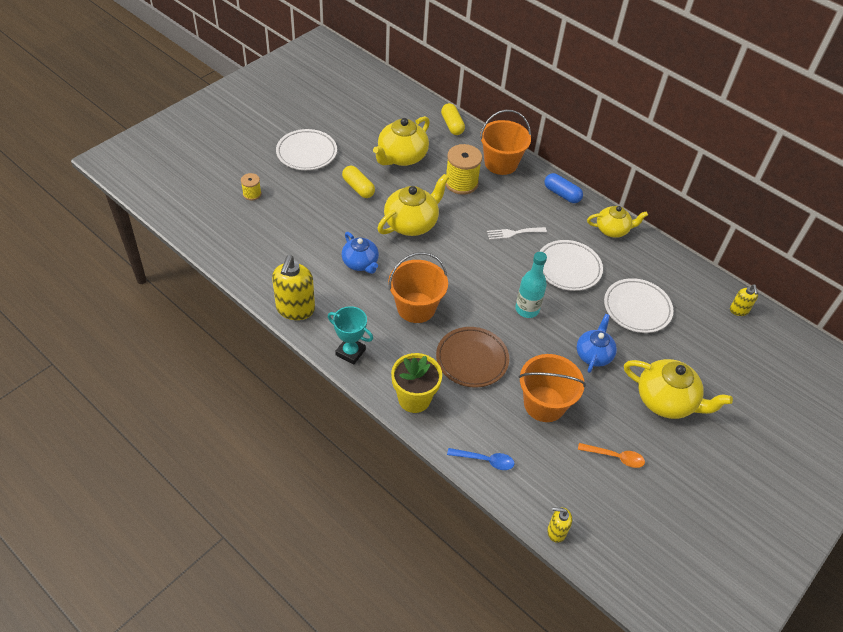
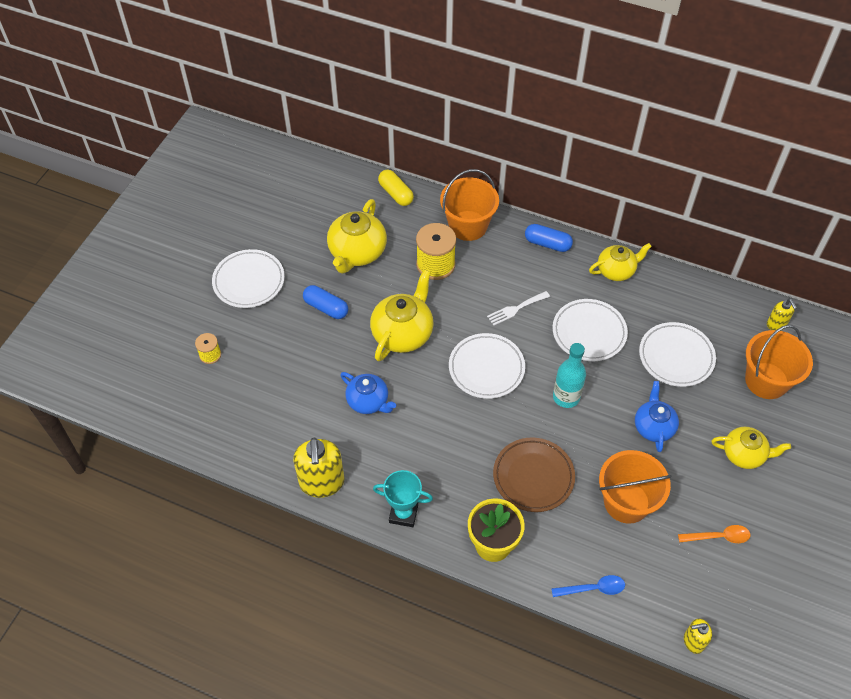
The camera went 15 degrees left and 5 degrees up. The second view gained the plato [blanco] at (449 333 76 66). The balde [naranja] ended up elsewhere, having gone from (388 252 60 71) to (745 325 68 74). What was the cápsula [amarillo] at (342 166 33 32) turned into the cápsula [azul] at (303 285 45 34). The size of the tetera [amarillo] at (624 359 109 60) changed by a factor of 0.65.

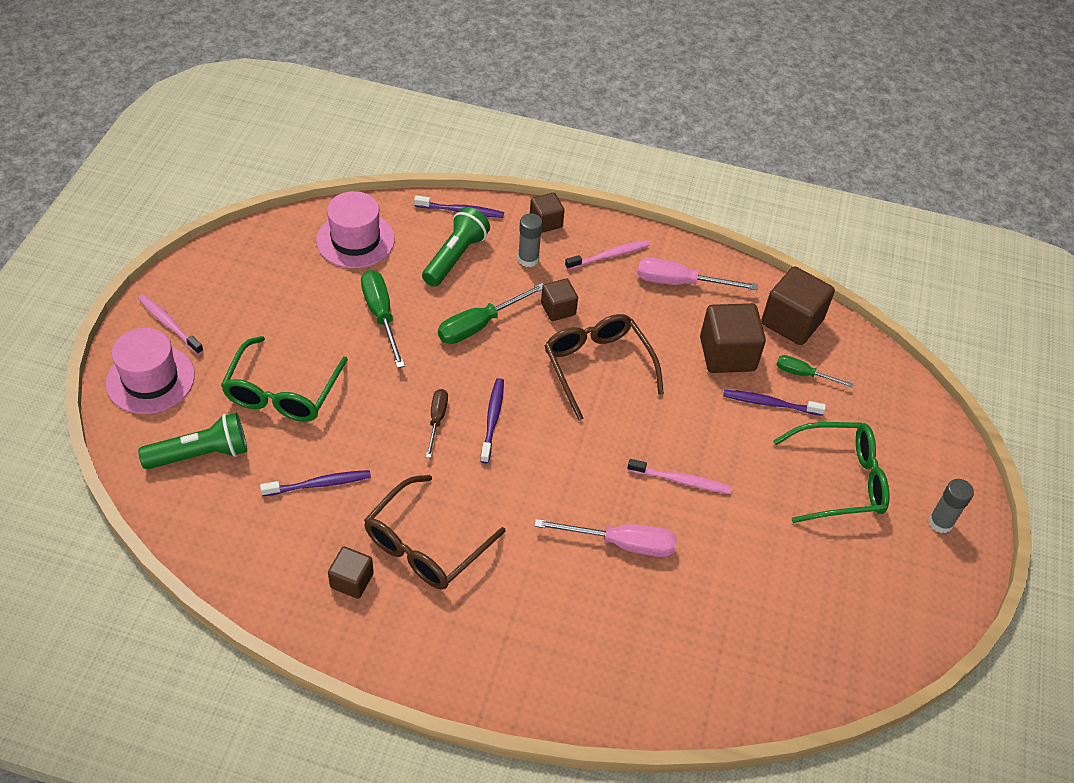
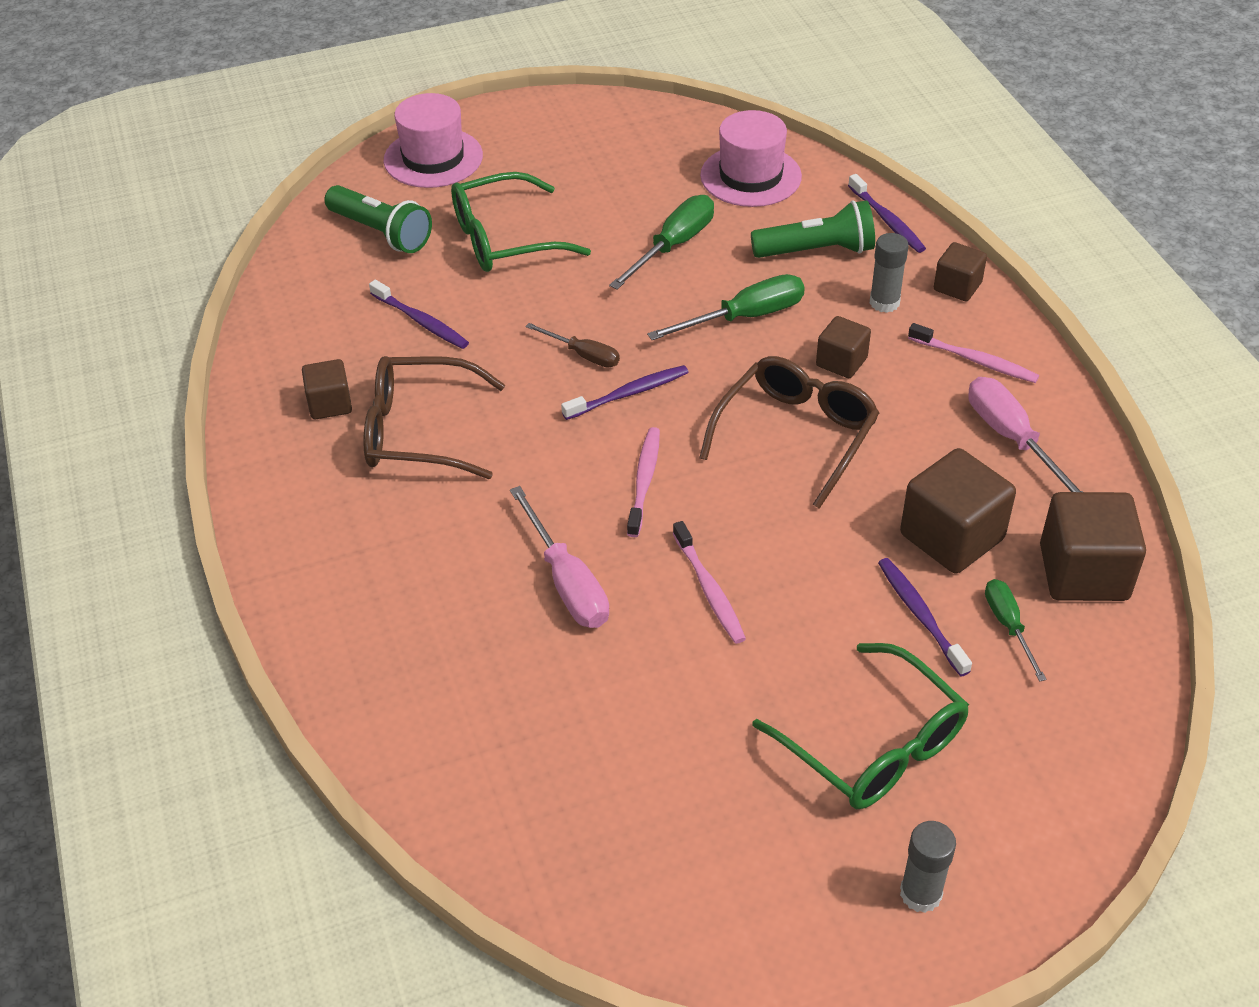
The camera went 60 degrees right and 5 degrees down. The cepillo de dientes [rosa] ended up elsewhere, having gone from (138 294 66 61) to (627 427 33 110). The destornillador [marrón] at (426 389 22 69) ended up facing another way, 60 degrees clockwise from before. The destornillador [verde] at (438 283 105 61) ended up facing another way, 135 degrees clockwise from before.

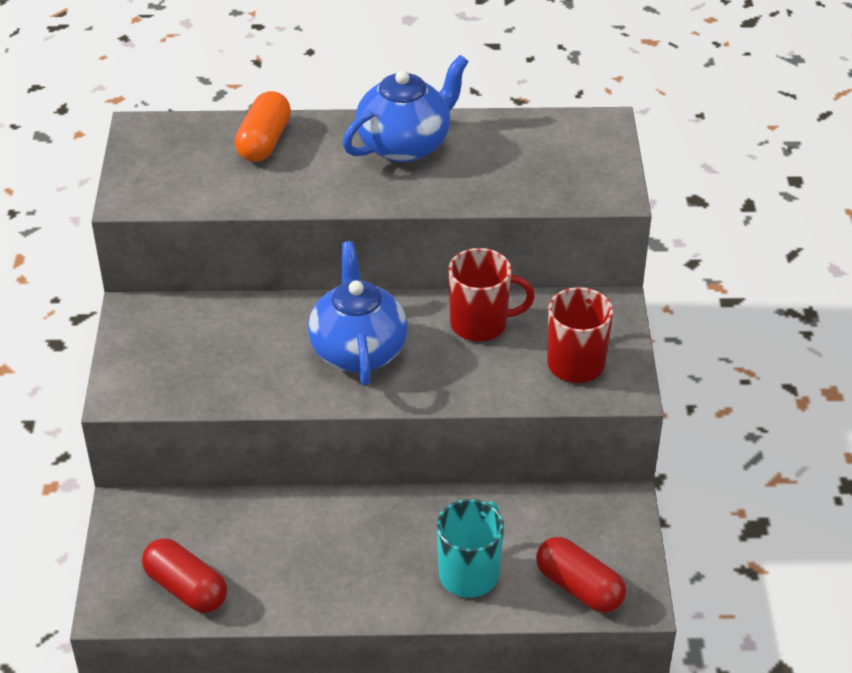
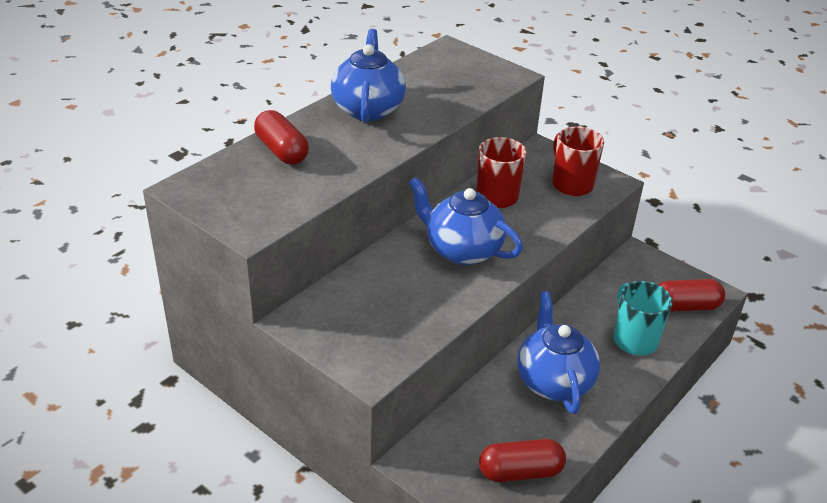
The camera went 50 degrees left and 5 degrees down. The second view gained the tetera [azul] at (517 291 83 123). What was the cápsula [naranja] at (235 91 56 71) turned into the cápsula [rojo] at (254 110 55 55).

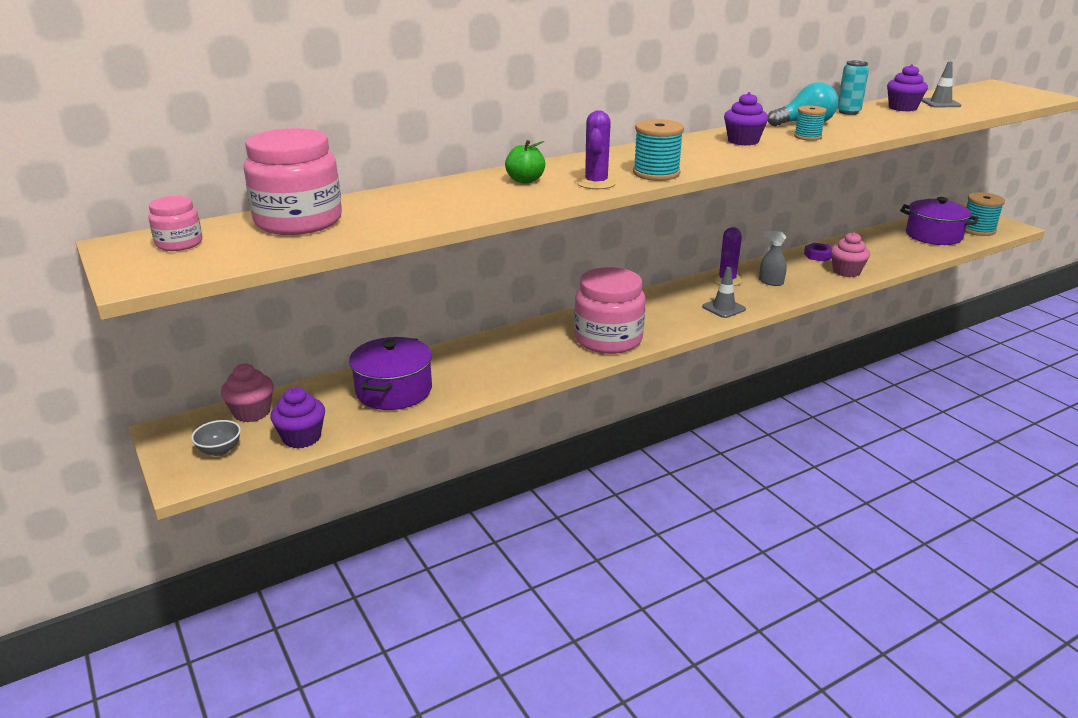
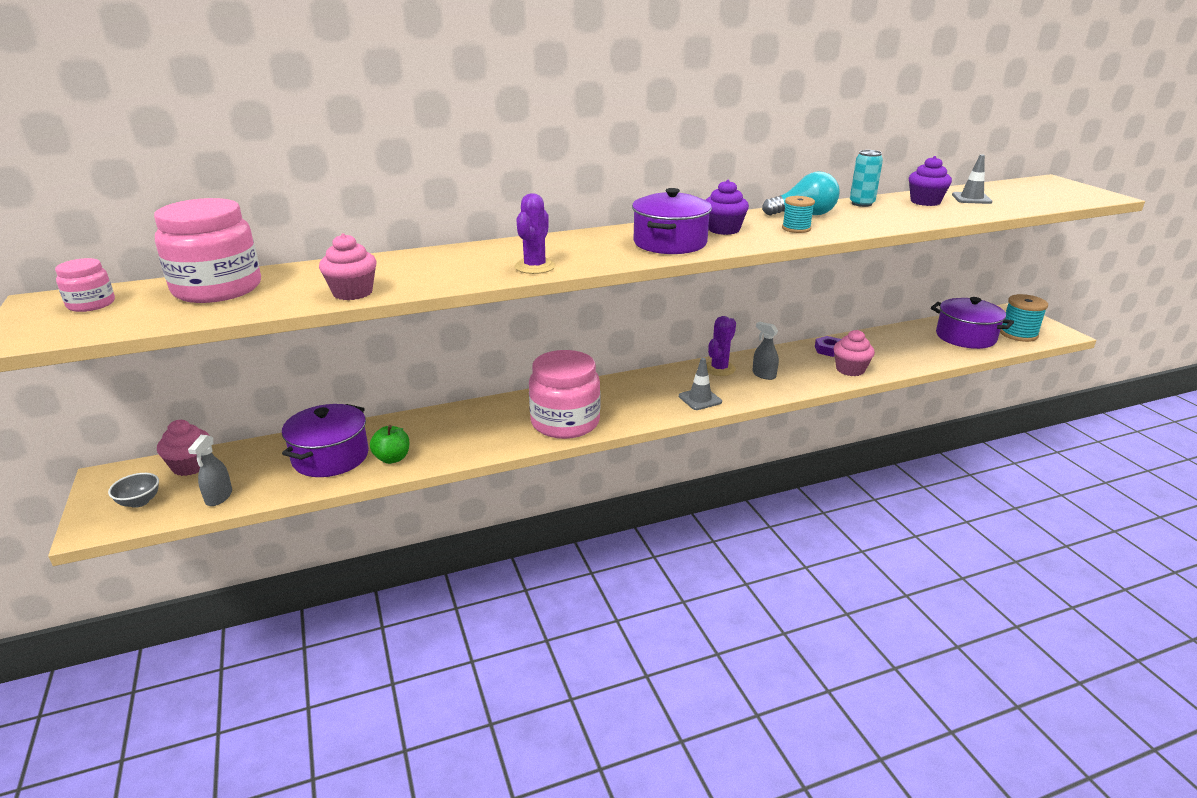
The camera went 10 degrees right and 0 degrees up. The second view lost the carrete [turquesa] at (633 119 51 62). The second view gained the magdalena [rosa] at (319 233 58 67). The second view gained the olla [morado] at (632 188 80 66). The manzana [verde] ended up elsewhere, having gone from (505 140 40 44) to (370 425 39 39). Where the magdalena [morado] stood at (270 387 55 62), the pulverizador [gris] came to stand at (188 435 44 71).

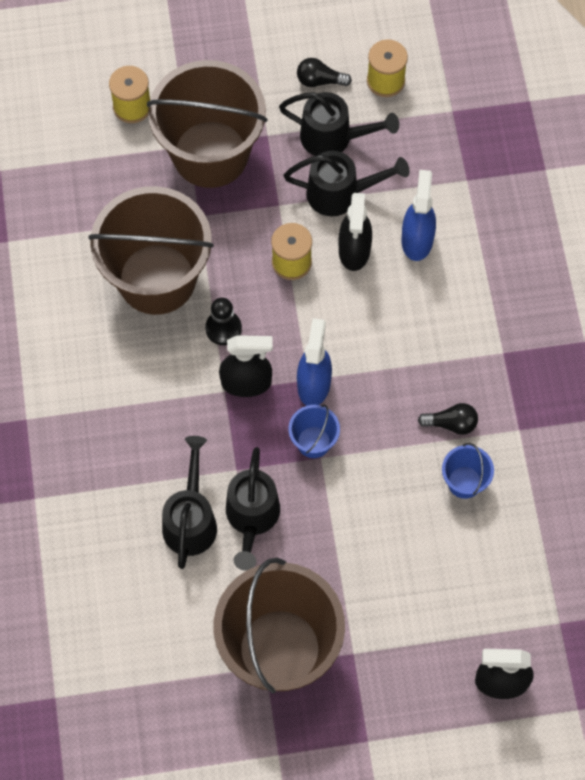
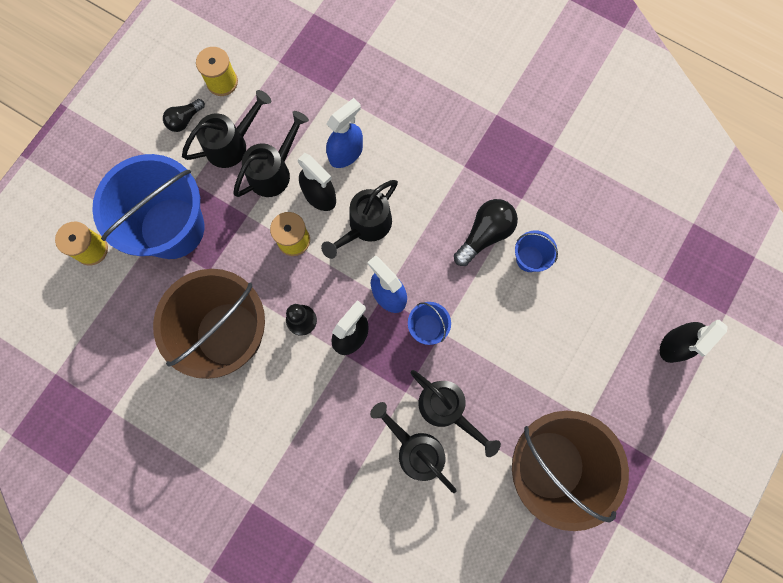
The camera went 50 degrees left and 10 degrees up. The second view gained the regadera [negro] at (321 180 77 79). What was the balde [marrón] at (147 60 121 128) turned into the balde [azul] at (92 154 112 105). The pulverizador [azul] at (402 170 34 91) ended up facing another way, 90 degrees clockwise from before. The size of the bombilla [negro] at (418 403 60 32) changed by a factor of 1.62.

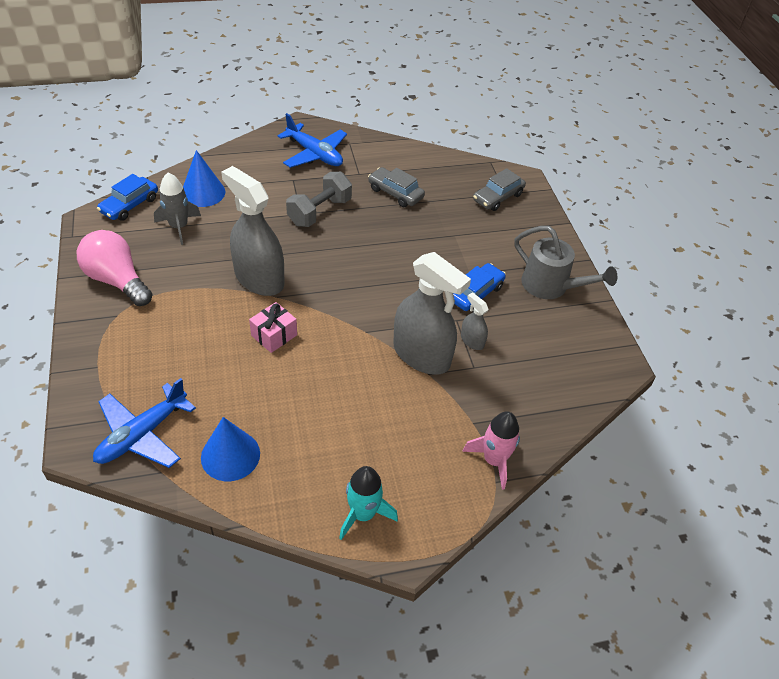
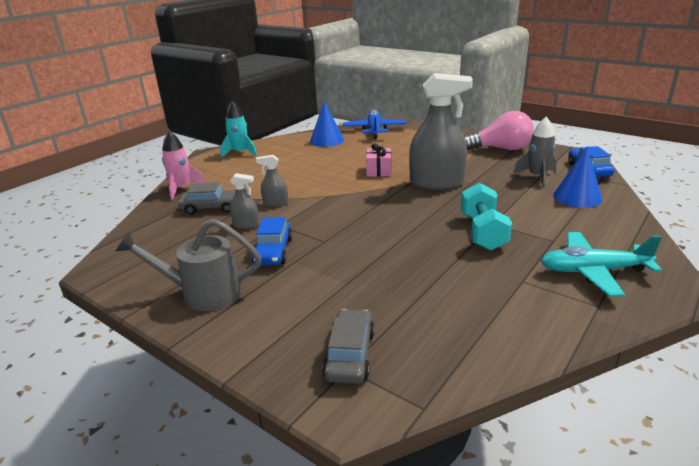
The camera went 145 degrees right and 20 degrees down. The coche [gris] ended up elsewhere, having gone from (368 167 57 40) to (178 182 58 33). What was the avión [azul] at (278 113 69 55) turned into the avión [turquesa] at (541 232 121 65). What was the mancuerna [gris] at (286 172 66 55) turned into the mancuerna [turquesa] at (461 183 51 68). The size of the pulverizador [gris] at (393 252 78 123) changed by a factor of 0.45.

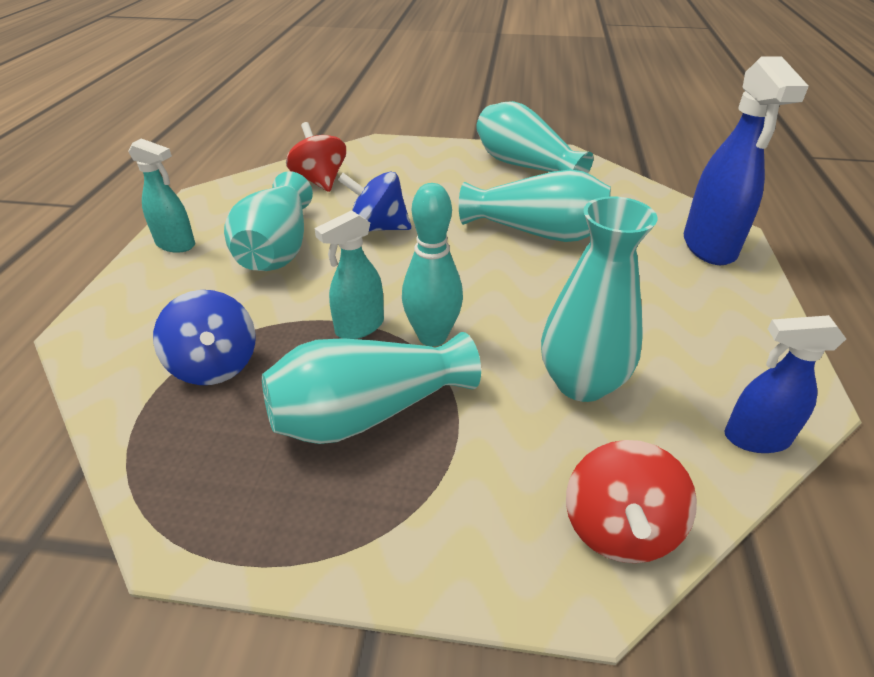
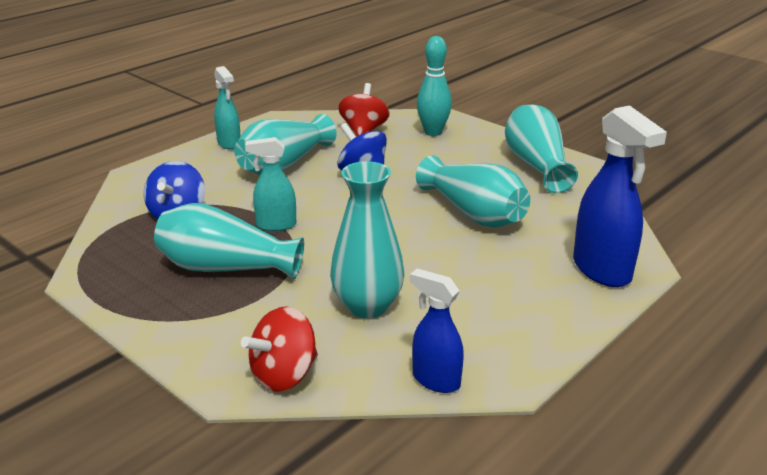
The camera went 35 degrees right and 10 degrees down. The bolo [turquesa] ended up elsewhere, having gone from (402 183 61 163) to (417 36 35 100). The pulverizador [azul] at (684 57 125 208) ended up facing another way, 60 degrees counterclockwise from before.

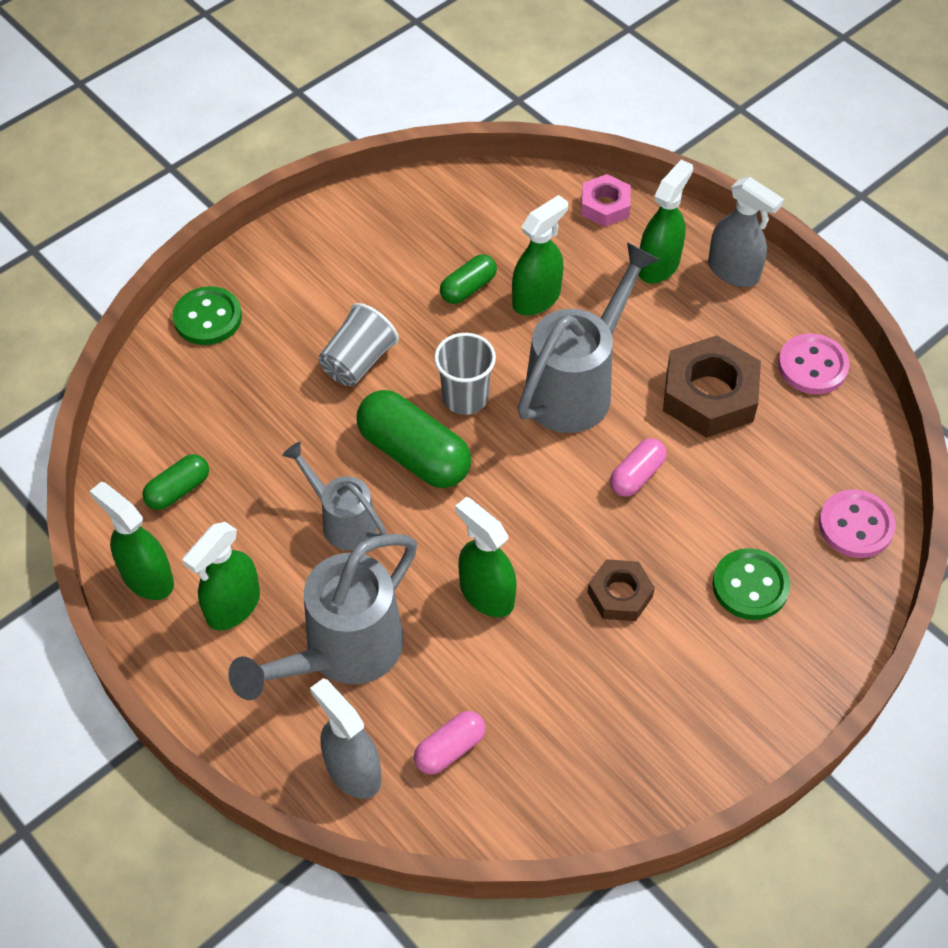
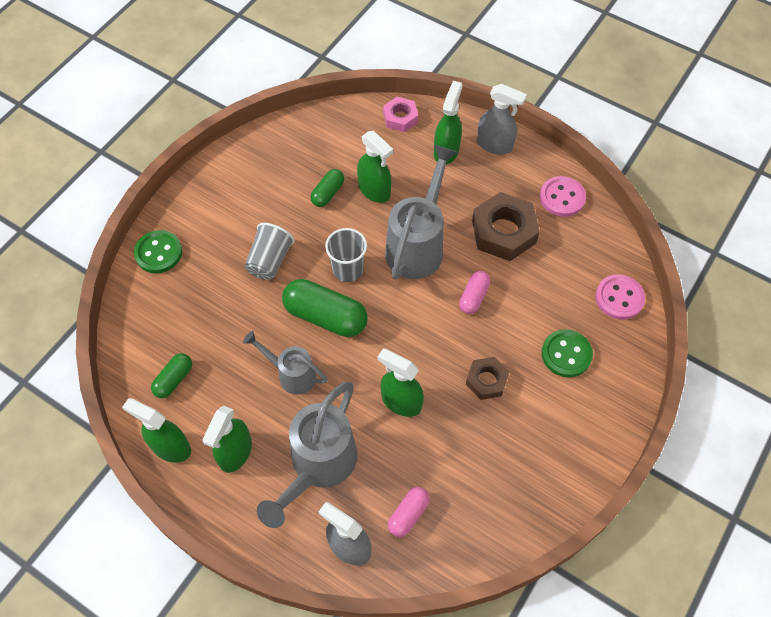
The camera went 15 degrees left and 5 degrees up. The pulverizador [verde] at (512 195 56 120) ended up facing another way, 105 degrees clockwise from before.

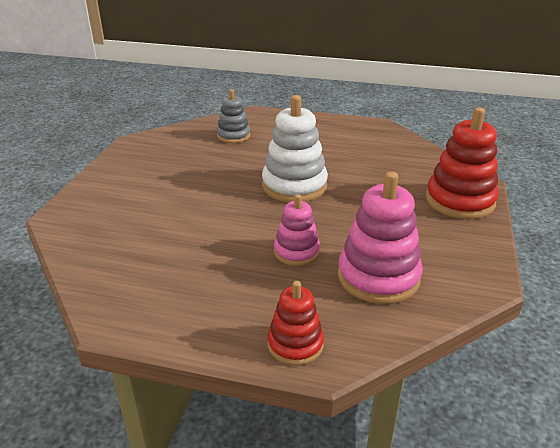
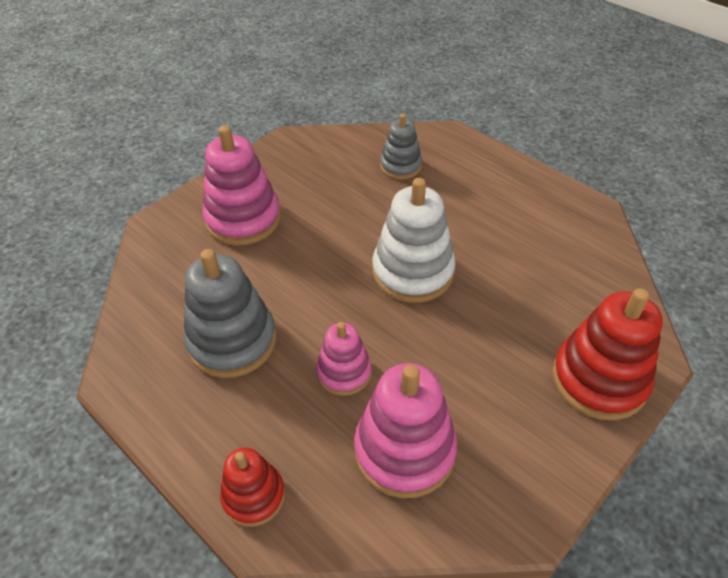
The camera went 30 degrees right and 15 degrees up. The second view gained the juguete apilable [gris] at (184 249 92 129). The second view gained the juguete apilable [rosa] at (202 125 79 121).

